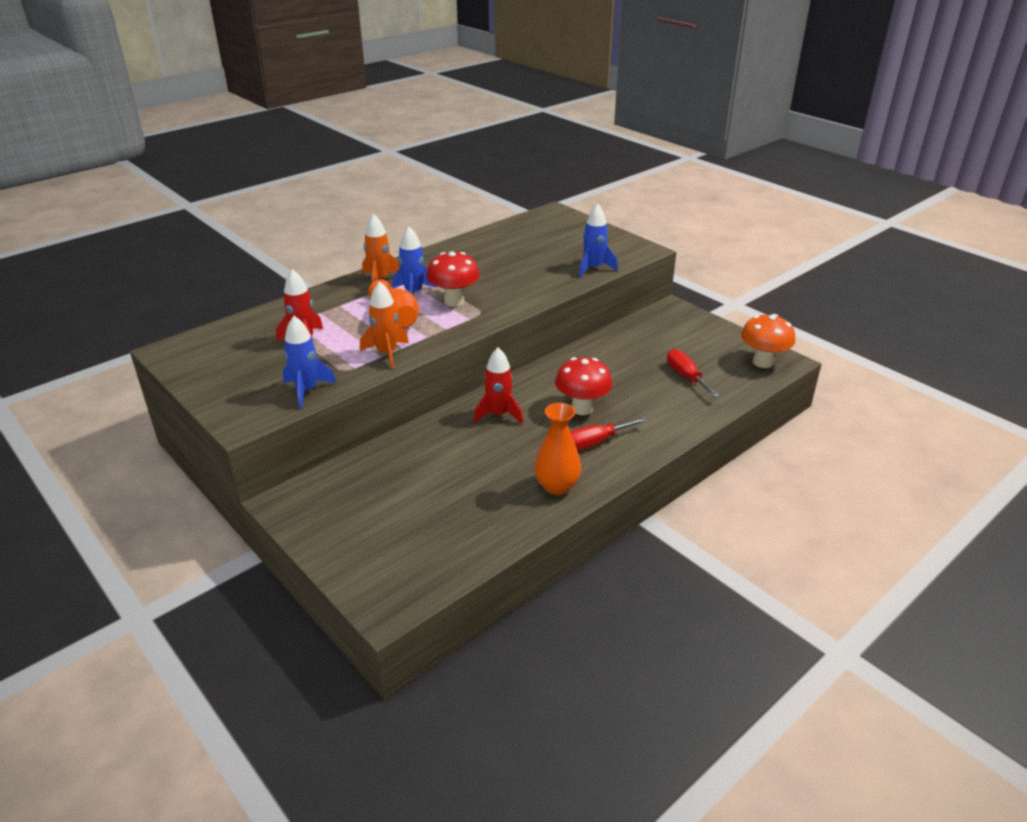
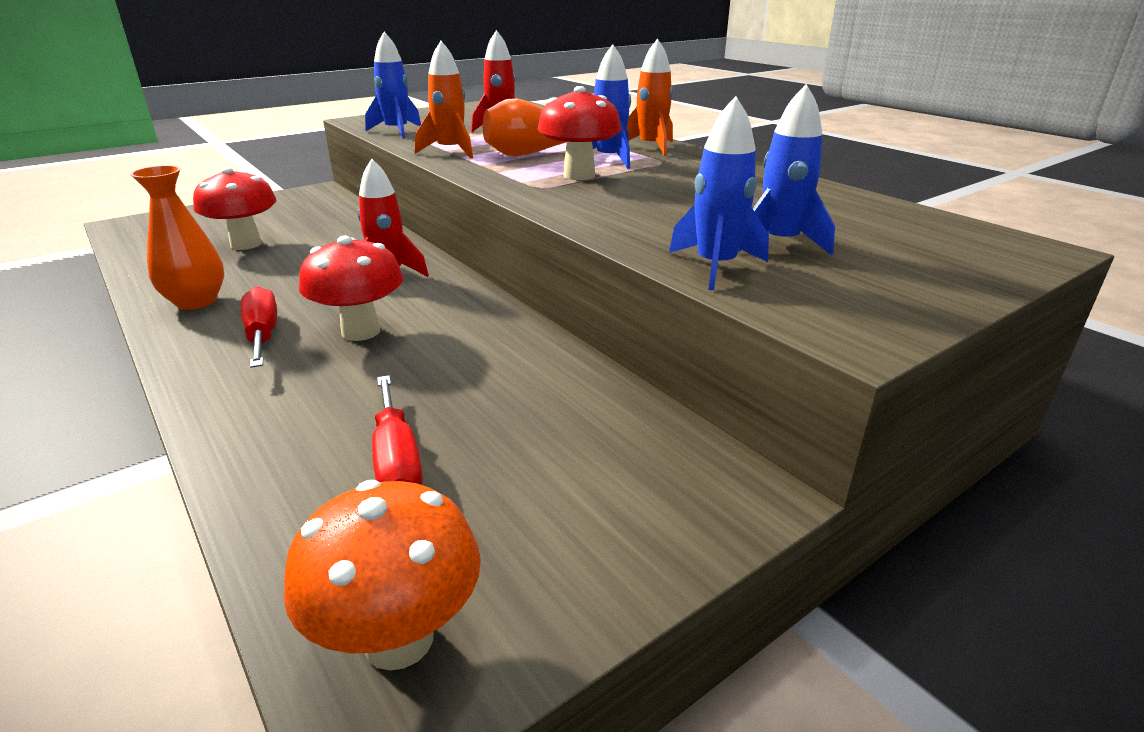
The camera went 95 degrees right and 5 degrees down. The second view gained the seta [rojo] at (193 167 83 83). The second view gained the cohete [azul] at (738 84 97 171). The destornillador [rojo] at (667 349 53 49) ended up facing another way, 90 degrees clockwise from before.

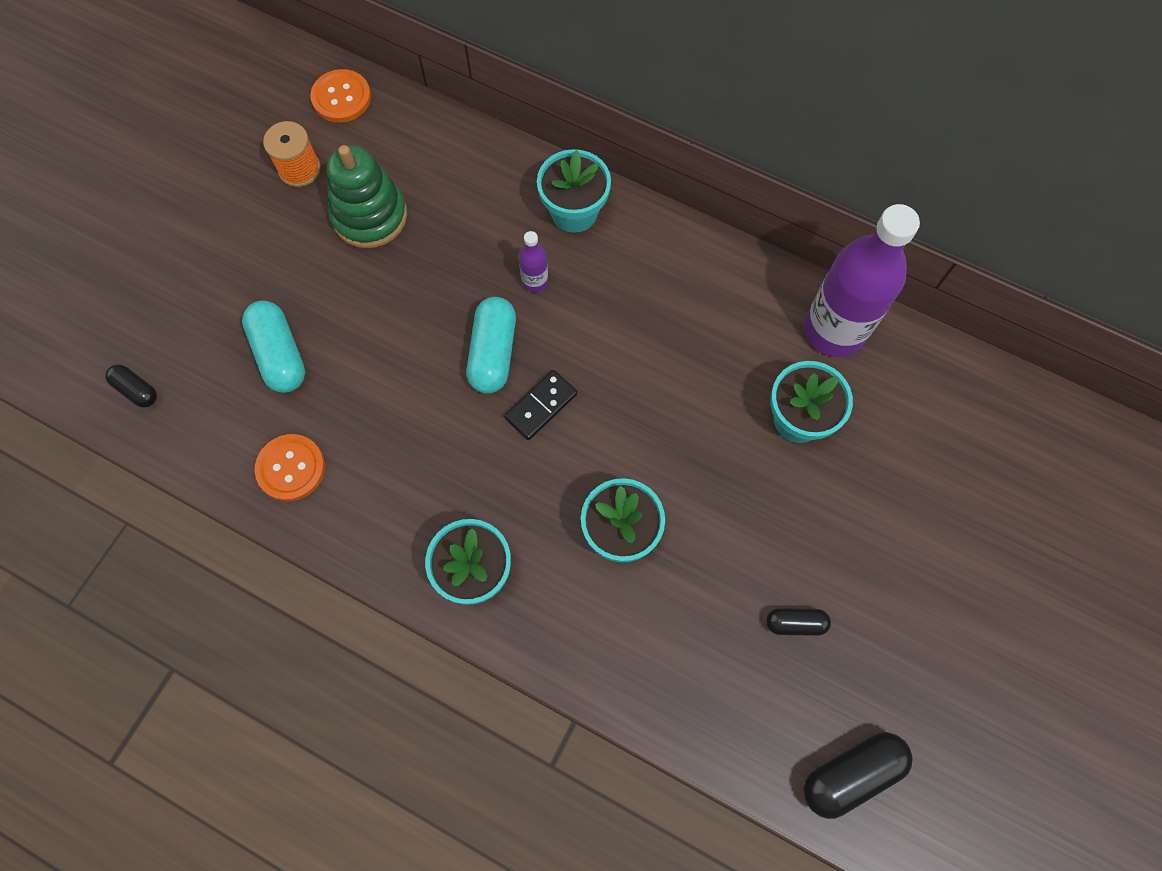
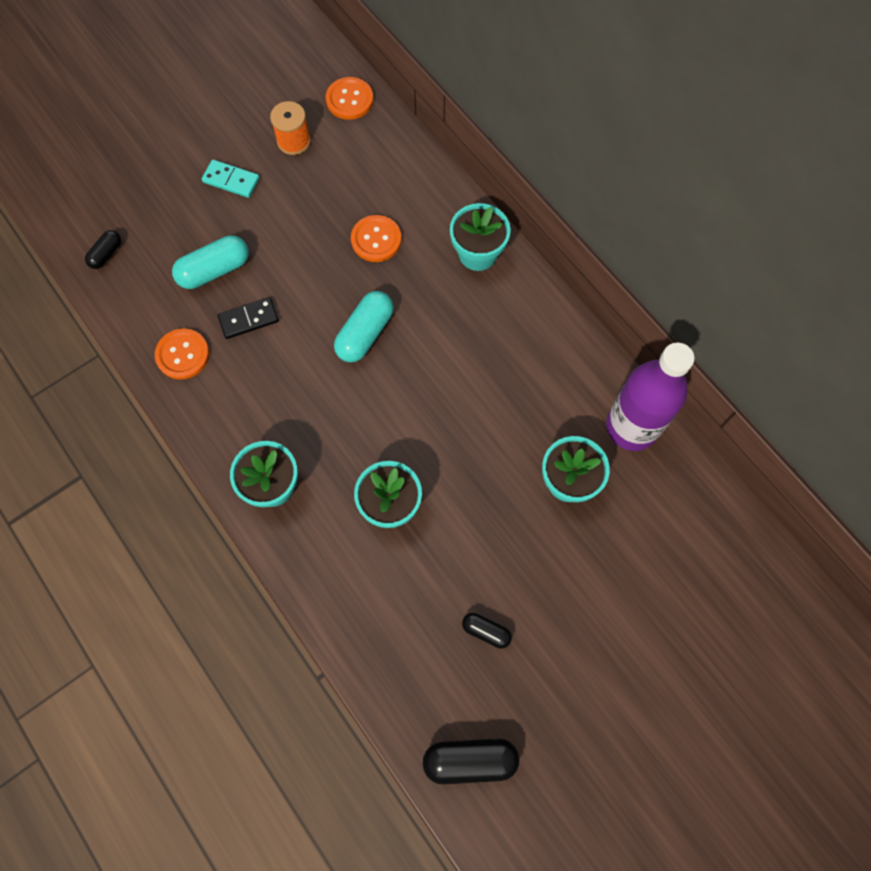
The camera went 25 degrees right and 0 degrees up. The second view lost the juguete apilable [verde] at (327 145 80 103). The second view lost the botella [morado] at (519 231 29 62). The second view gained the ficha de dominó [turquesa] at (202 160 58 38). The second view gained the botón [naranja] at (351 215 50 47). The ficha de dominó [negro] ended up elsewhere, having gone from (504 370 73 70) to (218 297 61 42). The cápsula [negro] at (105 365 52 42) ended up facing another way, 60 degrees clockwise from before. The cápsula [turquesa] at (242 300 63 93) ended up facing another way, 60 degrees clockwise from before.

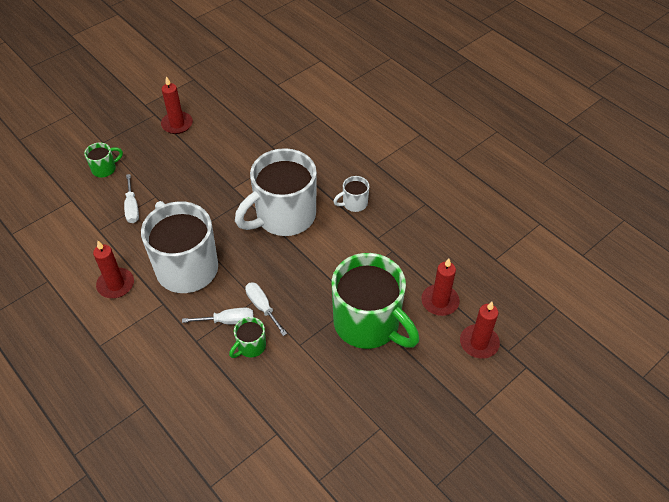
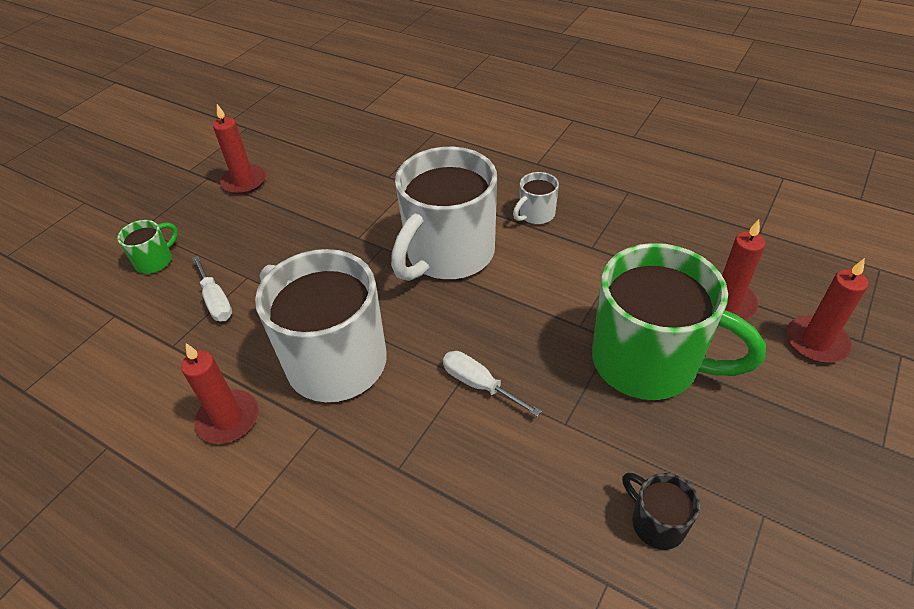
The camera went 15 degrees left and 5 degrees down. The second view lost the destornillador [blanco] at (182 308 72 16). The second view lost the taza [verde] at (229 317 37 41). The second view gained the taza [negro] at (622 473 78 77).

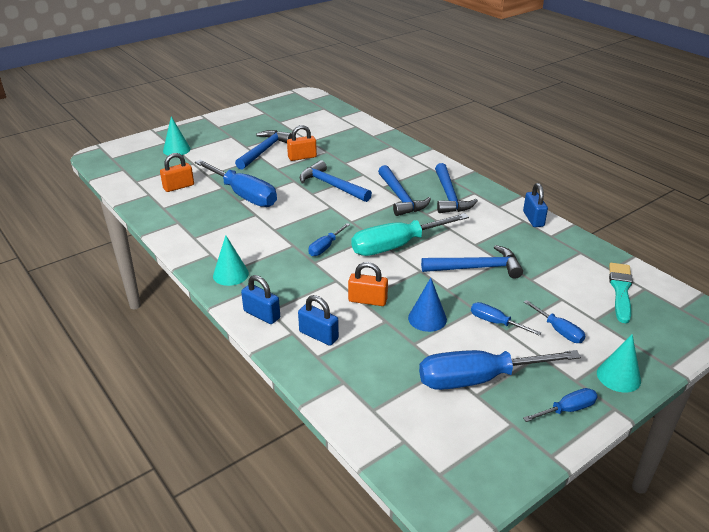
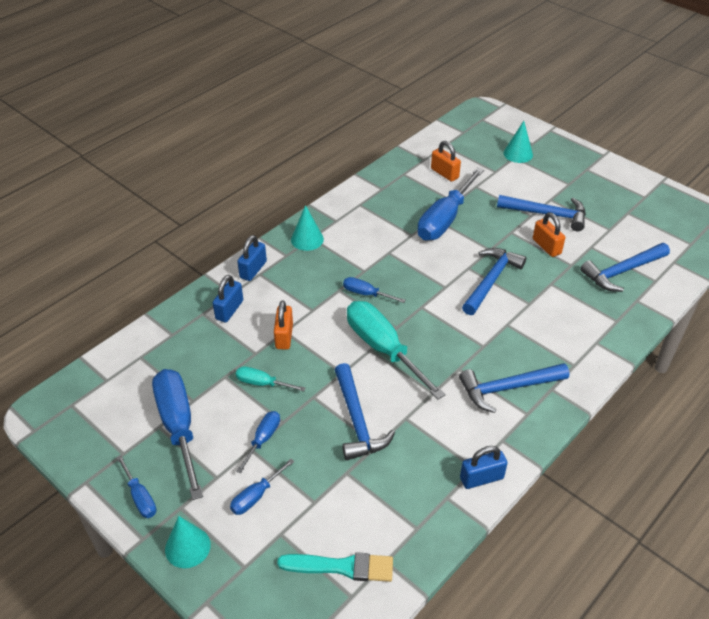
The camera went 80 degrees right and 10 degrees up. The martillo [azul] ended up elsewhere, having gone from (378 165 53 51) to (580 243 90 49). Where the cono [azul] stood at (408 278 39 54), the destornillador [turquesa] came to stand at (236 366 70 25).

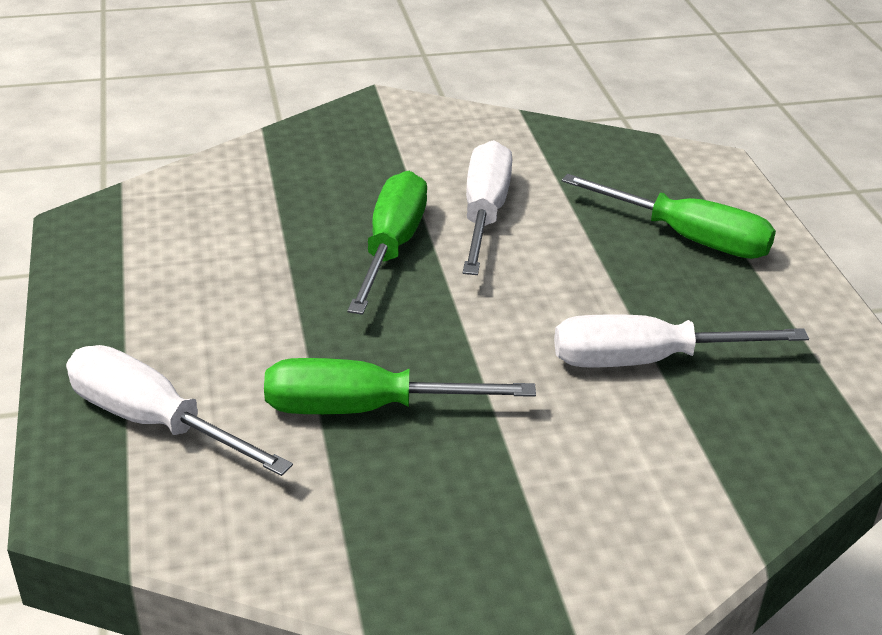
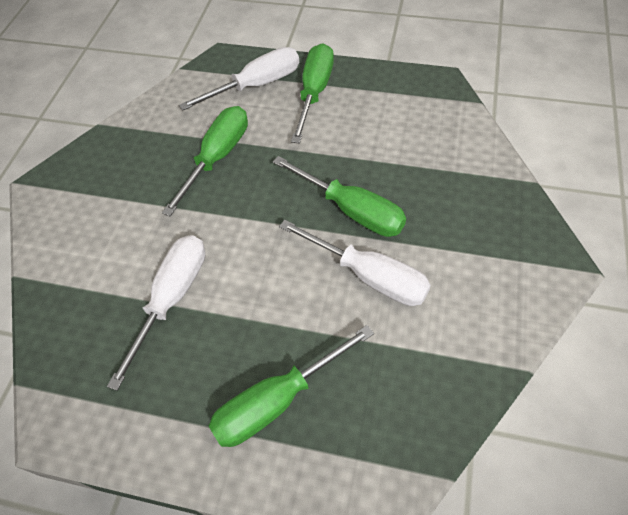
The camera went 120 degrees right and 20 degrees up. The second view gained the destornillador [verde] at (291 43 43 101).

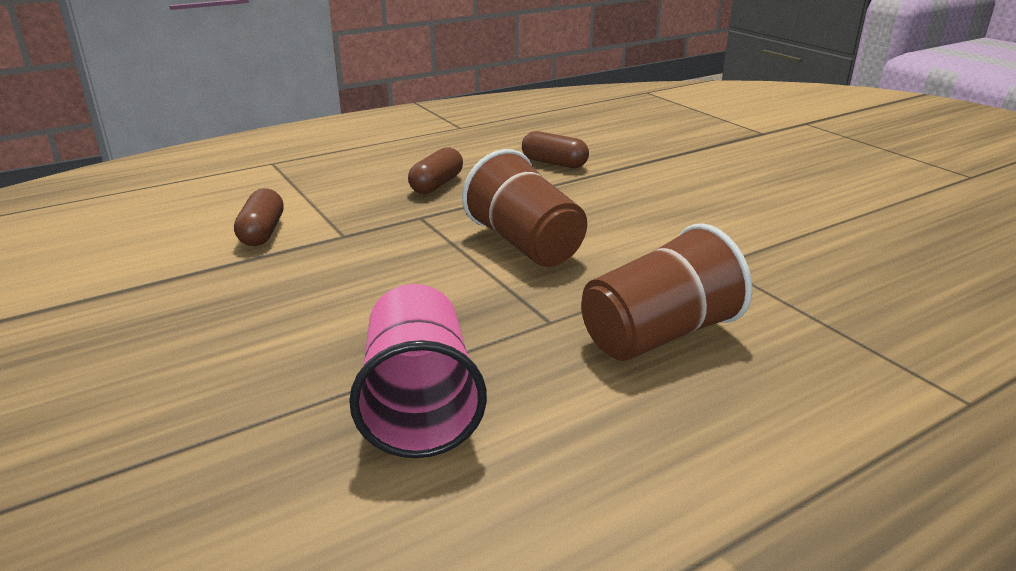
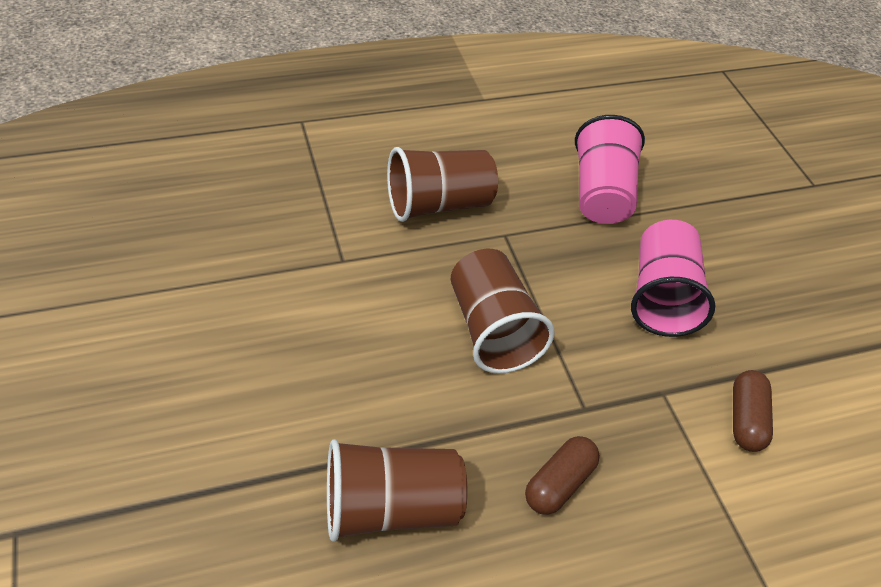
The camera went 170 degrees left and 20 degrees up. The second view gained the vaso [rosa] at (631 220 84 117). Where the cápsula [marrón] stood at (522 131 67 37), the vaso [marrón] came to stand at (327 439 141 103).

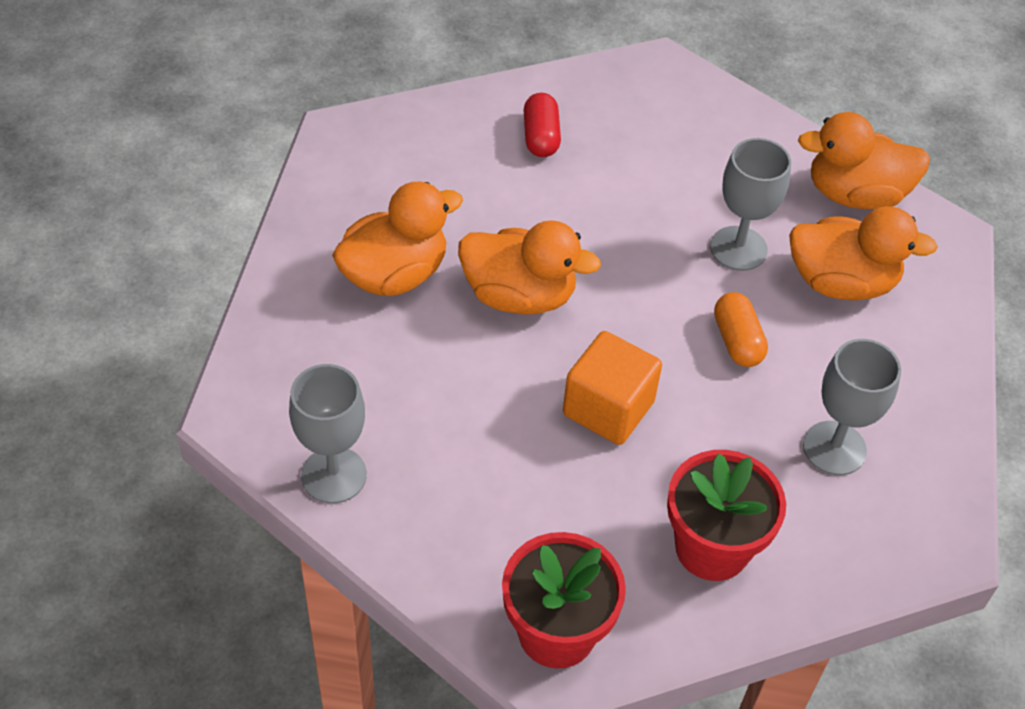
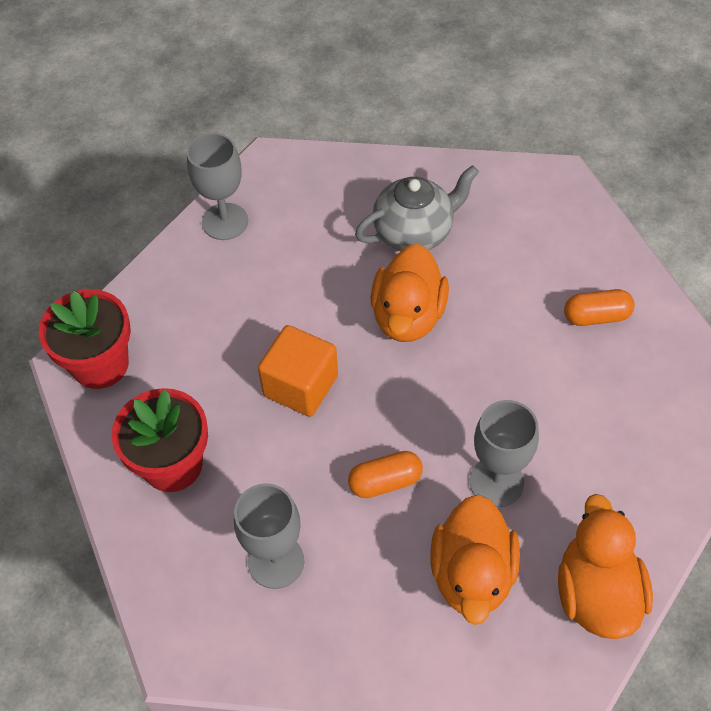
The camera went 90 degrees right and 5 degrees up. Where the pato [naranja] stood at (332 182 131 114), the tetera [gris] came to stand at (355 165 124 86). What was the cápsula [rojo] at (524 93 37 64) turned into the cápsula [naranja] at (564 289 71 37).

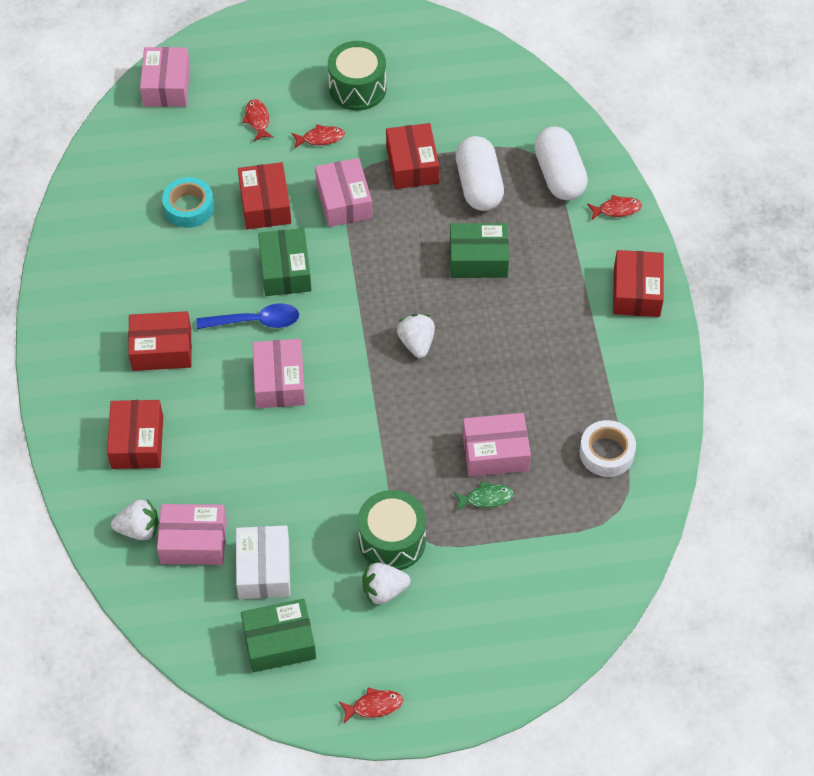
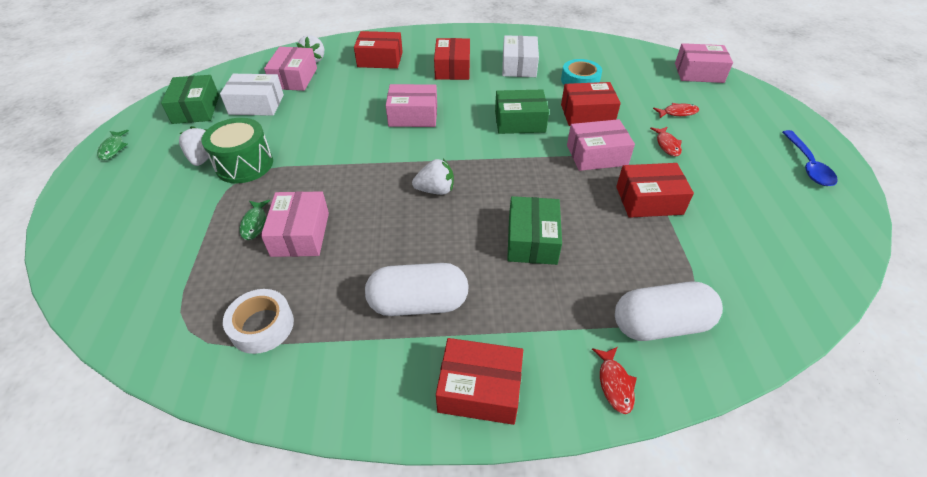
The camera went 95 degrees right and 10 degrees down. The second view lost the tambor [verde] at (328 41 58 70). The second view gained the caja [blanco] at (502 35 37 42). The cuchara [azul] ended up elsewhere, having gone from (196 303 103 26) to (782 130 56 56). The cápsula [blanco] ended up elsewhere, having gone from (456 136 48 75) to (365 263 104 53). What was the pez [rojo] at (339 688 64 35) turned into the pez [verde] at (97 130 32 30).

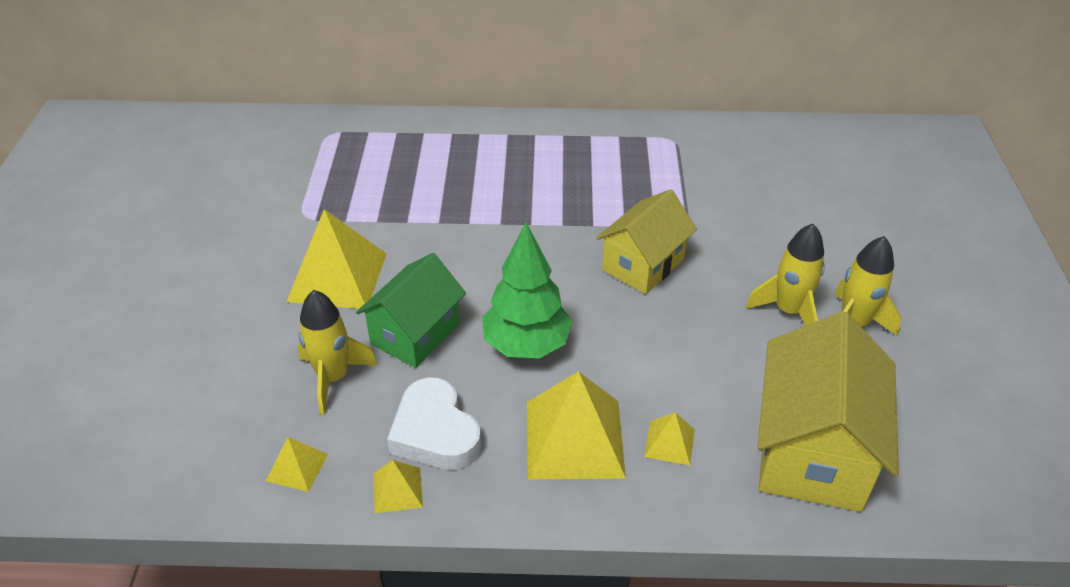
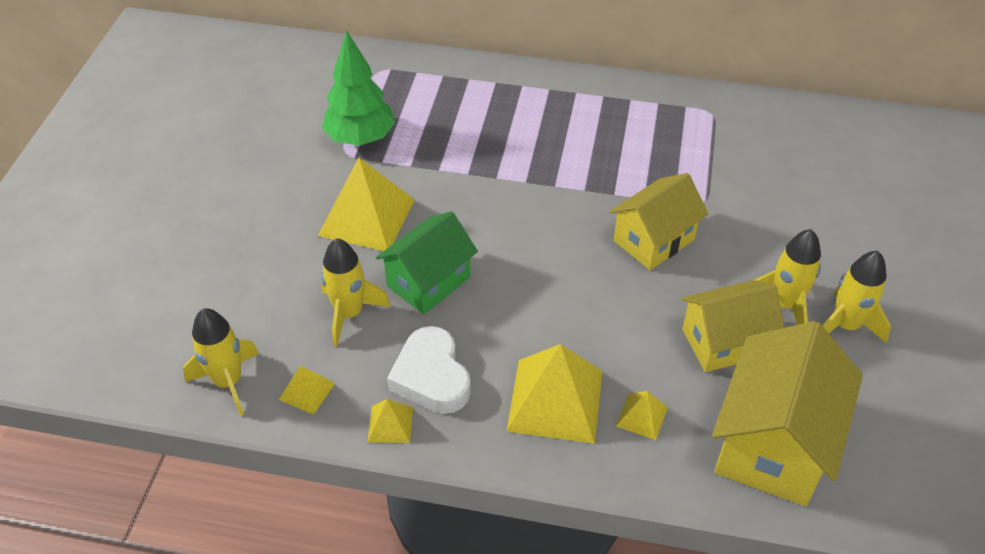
The camera went 10 degrees right and 5 degrees up. The second view gained the cohete [amarillo] at (183 308 76 108). The second view gained the casa [amarillo] at (681 280 103 92). The árbol [verde] ended up elsewhere, having gone from (482 222 90 137) to (322 31 73 115).

